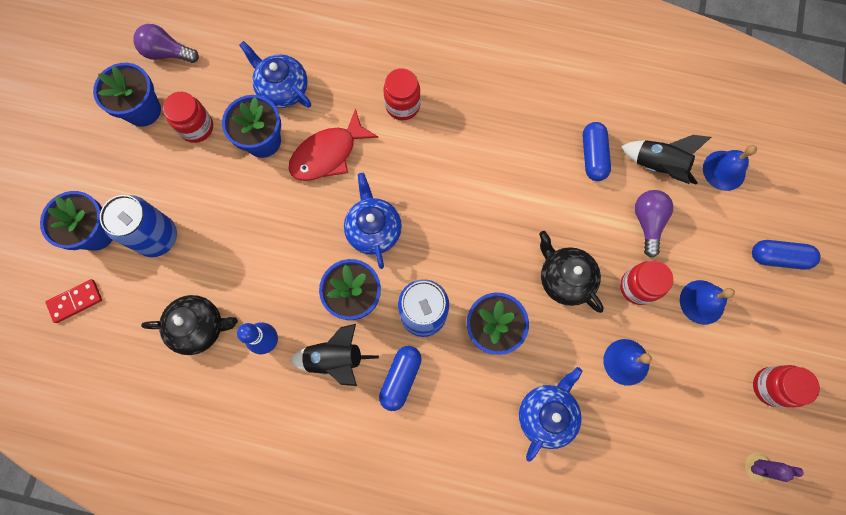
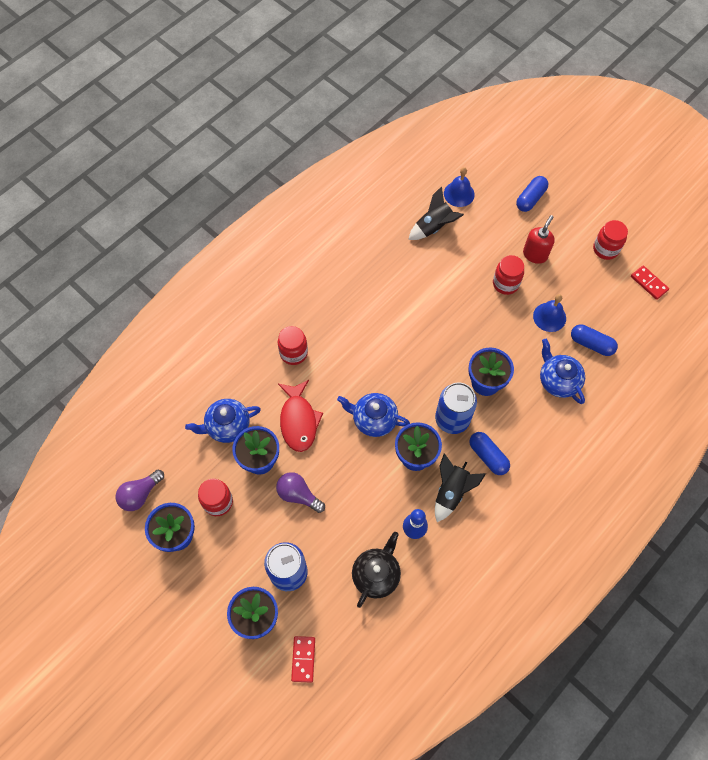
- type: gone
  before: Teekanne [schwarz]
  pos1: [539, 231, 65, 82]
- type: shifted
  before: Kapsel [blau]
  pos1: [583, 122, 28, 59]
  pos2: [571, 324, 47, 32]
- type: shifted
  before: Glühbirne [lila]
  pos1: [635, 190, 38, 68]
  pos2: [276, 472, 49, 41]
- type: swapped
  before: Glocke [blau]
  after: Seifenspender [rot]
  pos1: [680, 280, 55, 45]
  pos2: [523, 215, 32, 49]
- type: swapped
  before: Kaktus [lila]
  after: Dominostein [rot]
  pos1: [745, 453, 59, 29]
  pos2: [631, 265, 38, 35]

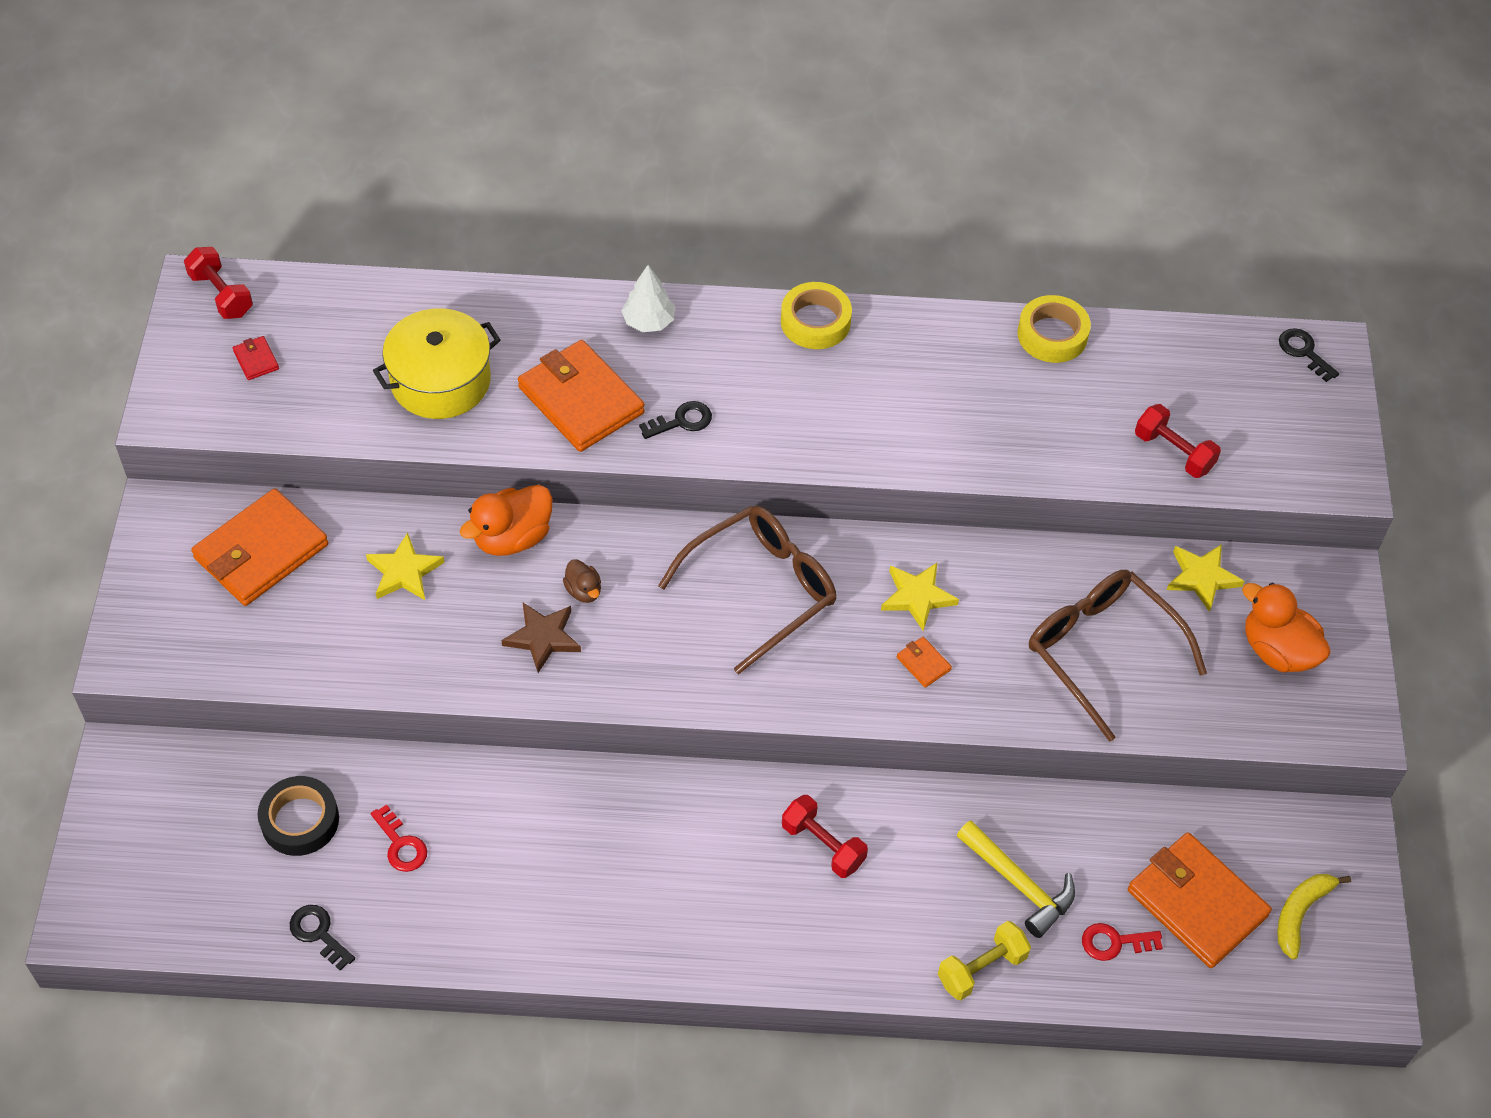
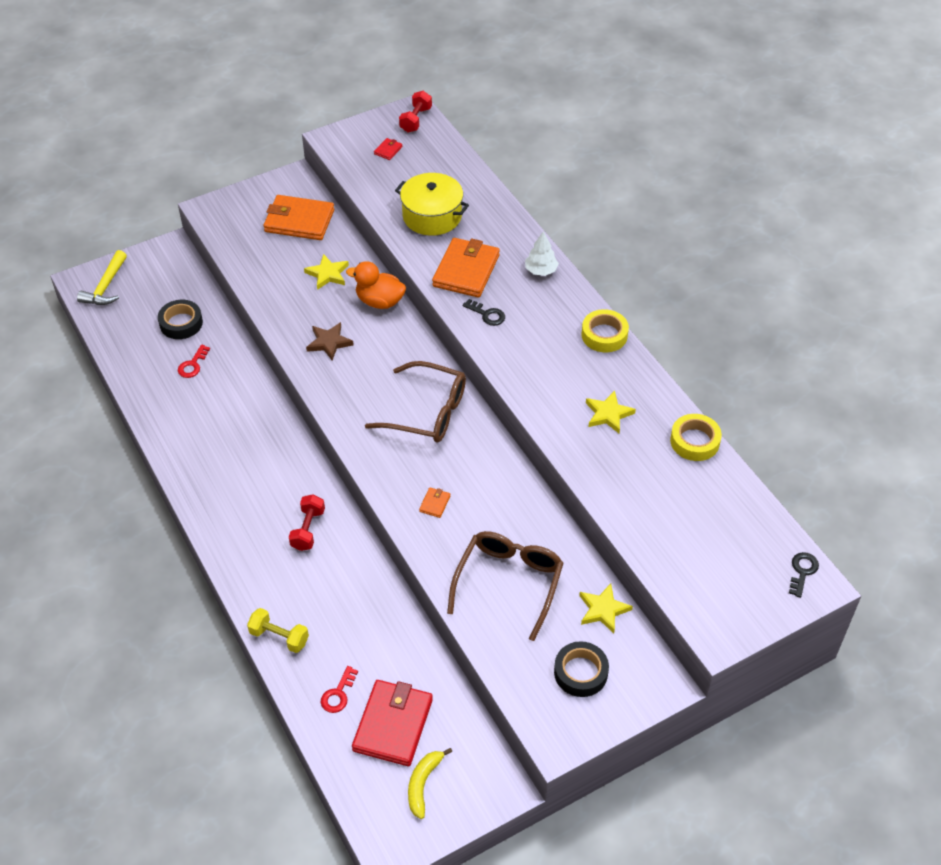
- type: gone
  before: Schlüssel [schwarz]
  pos1: [290, 905, 65, 66]
- type: gone
  before: Ente [braun]
  pos1: [563, 559, 38, 44]
- type: gone
  before: Hantel [rot]
  pos1: [1135, 404, 86, 74]
- type: shifted
  before: Stern [gelb]
  pos1: [881, 563, 78, 69]
  pos2: [586, 391, 50, 42]
- type: shifted
  before: Hammer [gelb]
  pos1: [957, 820, 118, 118]
  pos2: [77, 250, 50, 55]
- type: swapped
  before: Ente [orange]
  after: Klebeband [schwarz]
  pos1: [1242, 583, 89, 89]
  pos2: [554, 641, 55, 56]
- type: repainted
  before: Geldbörse [orange]
  after: Geldbörse [rot]
  pos1: [1128, 832, 144, 136]
  pos2: [352, 680, 81, 86]
- type: rotated
  before: Schlüssel [rot]
  pos1: [1082, 923, 81, 38]
  pos2: [321, 666, 37, 47]
  turn: -120
- type: rotated
  before: Banane [gelb]
  pos1: [1277, 874, 74, 86]
  pos2: [408, 748, 44, 71]
  turn: -75

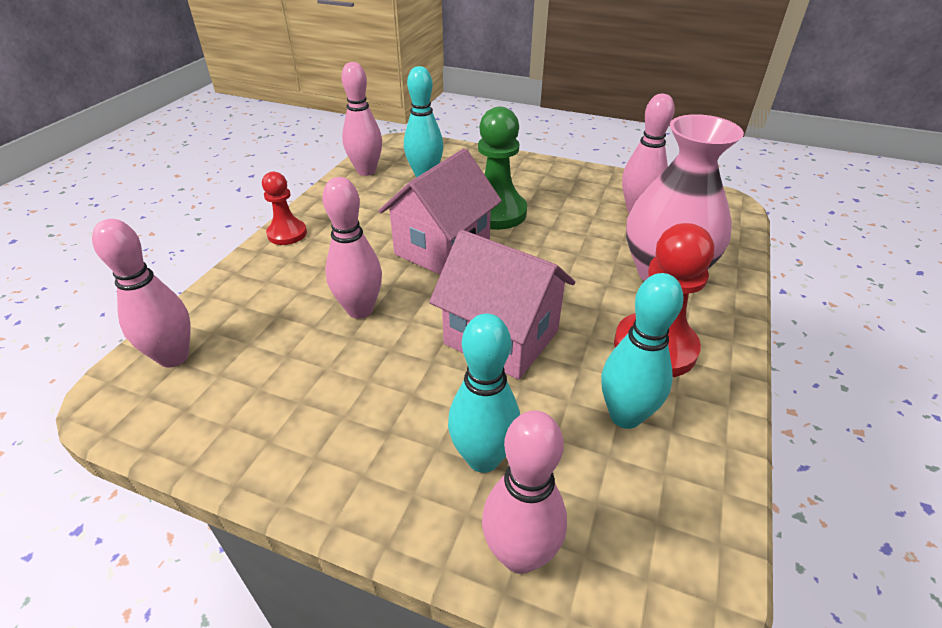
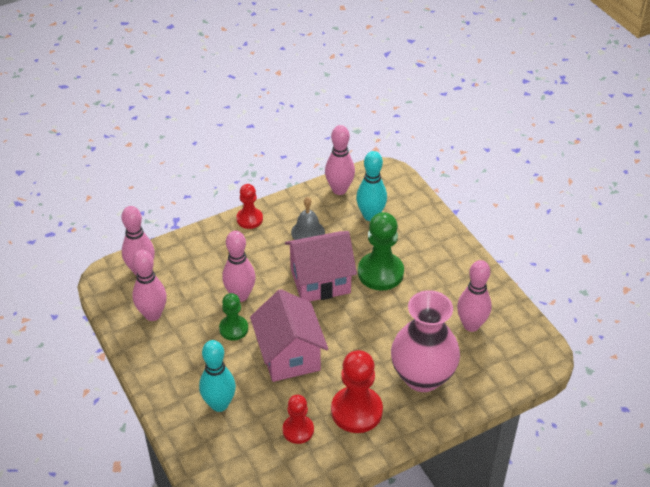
- type: new
  after: Bauer [grün]
  pos2: [219, 293, 29, 48]
- type: new
  after: Glocke [grau]
  pos2: [291, 197, 34, 43]
- type: shifted
  before: Bowlingkegel [rosa]
  pos1: [482, 410, 85, 164]
  pos2: [132, 250, 35, 71]
- type: swapped
  before: Bowlingkegel [türkis]
  after: Bauer [rot]
  pos1: [601, 273, 83, 156]
  pos2: [283, 395, 31, 49]

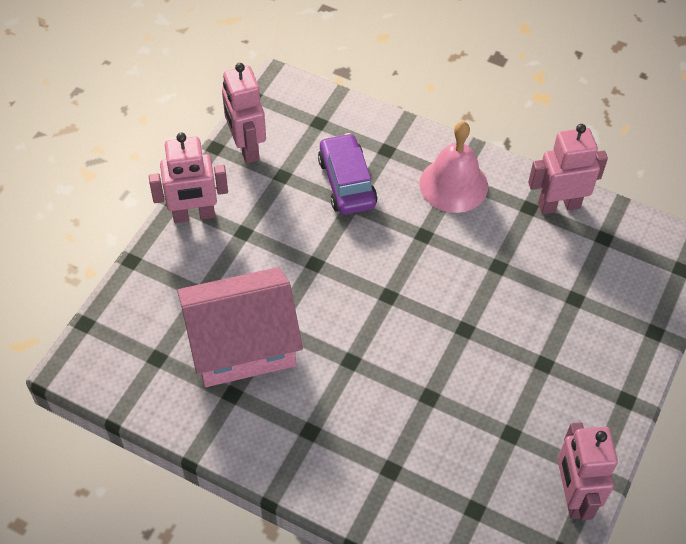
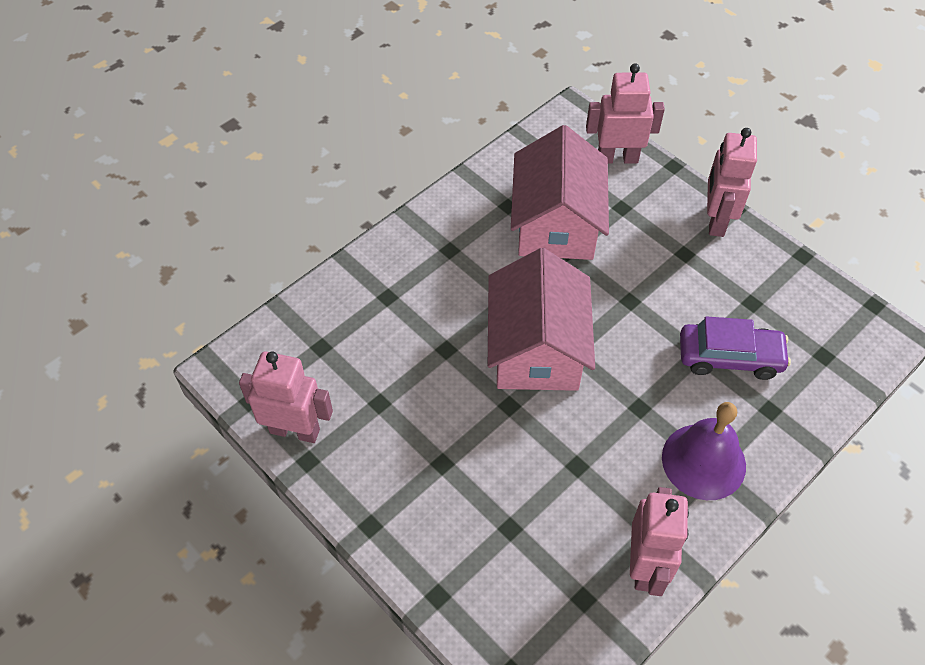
- type: new
  after: Haus [rosa]
  pos2: [488, 248, 107, 143]
- type: shifted
  before: Roboter [rosa]
  pos1: [222, 63, 44, 100]
  pos2: [586, 63, 79, 101]
- type: repainted
  before: Glocke [rosa]
  after: Glocke [lila]
  pos1: [419, 121, 69, 92]
  pos2: [662, 402, 84, 98]

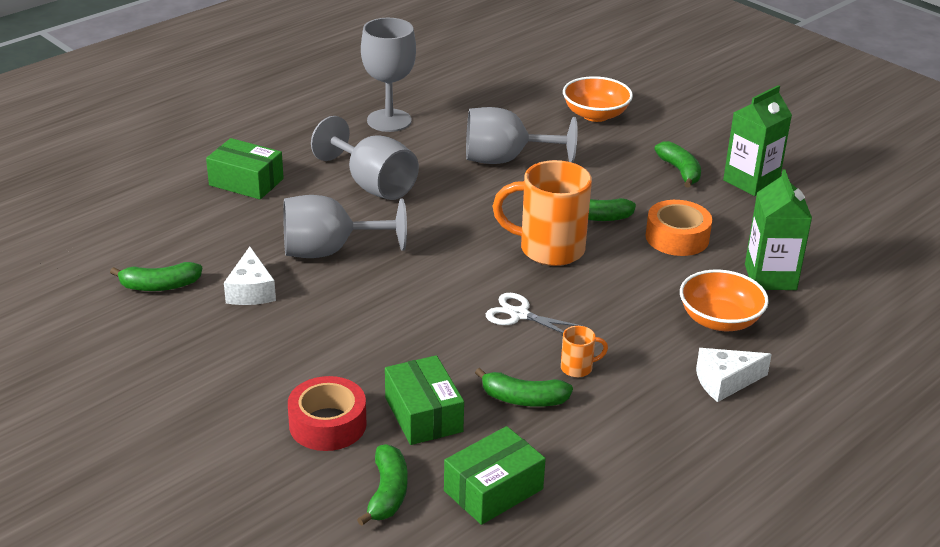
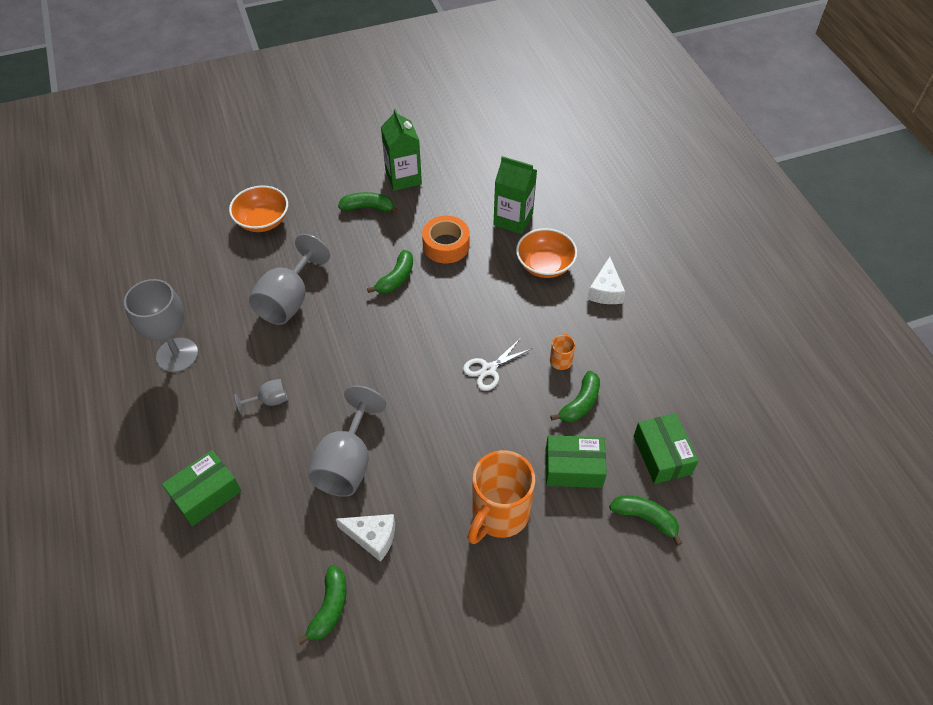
- type: gone
  before: Klebeband [rot]
  pos1: [288, 376, 79, 75]
- type: shifted
  before: Tasse [orange]
  pos1: [493, 160, 99, 106]
  pos2: [467, 450, 68, 94]
- type: scaled
  before: Kelch [grau]
  pos1: [311, 116, 108, 84]
  pos2: [235, 379, 53, 35]
  scale: 0.49

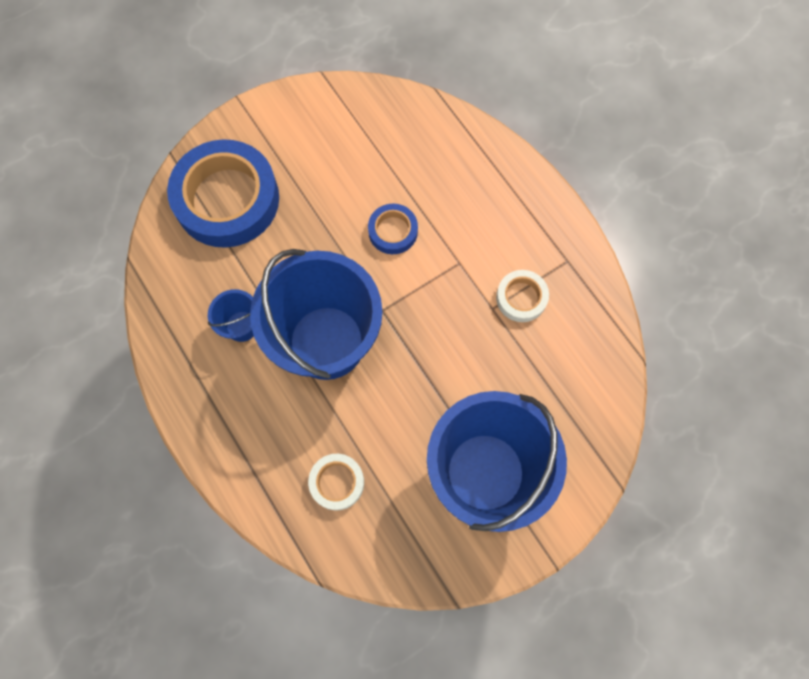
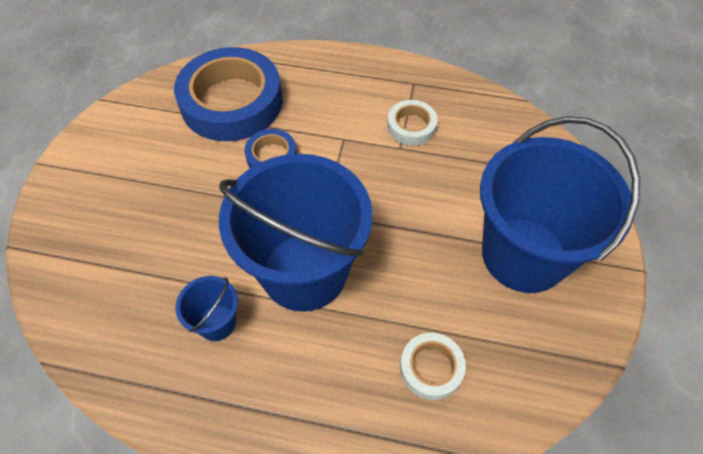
- type: shifted
  before: Klebeband [blau]
  pos1: [167, 139, 112, 109]
  pos2: [174, 47, 109, 94]

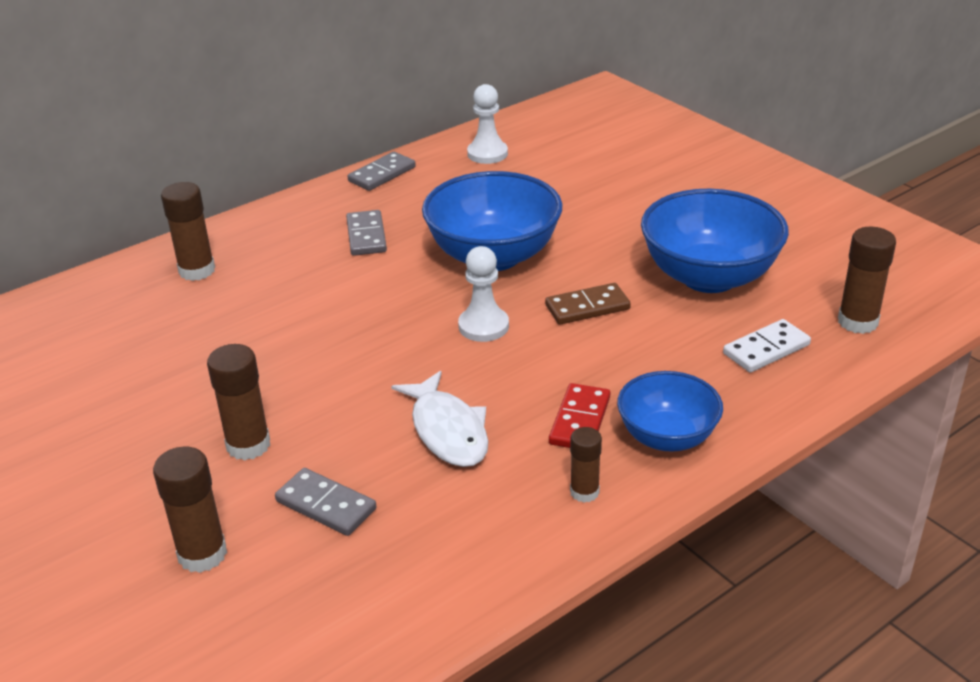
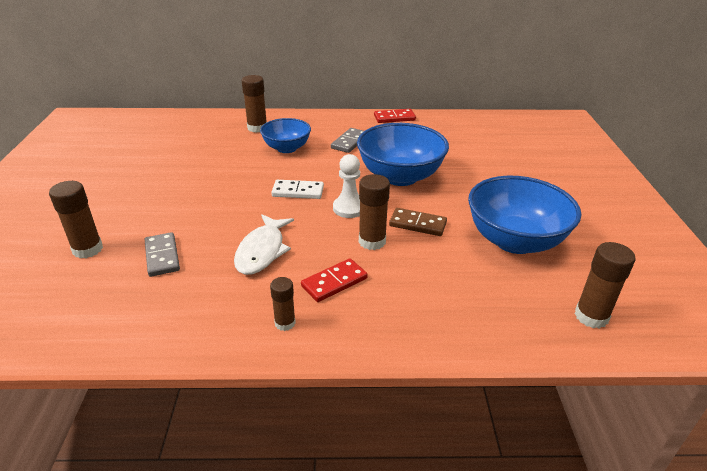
- type: gone
  before: Bauer [weiß]
  pos1: [467, 84, 41, 80]
- type: shifted
  before: Klebestift [braun]
  pos1: [207, 344, 63, 117]
  pos2: [359, 174, 31, 76]
- type: shifted
  before: Schüssel [blau]
  pos1: [617, 371, 106, 81]
  pos2: [260, 118, 51, 35]
- type: shifted
  before: Dominostein [weiß]
  pos1: [723, 319, 88, 54]
  pos2: [271, 180, 53, 19]
- type: repainted
  before: Dominostein [grau]
  after: Dominostein [rot]
  pos1: [348, 152, 68, 39]
  pos2: [374, 109, 42, 14]

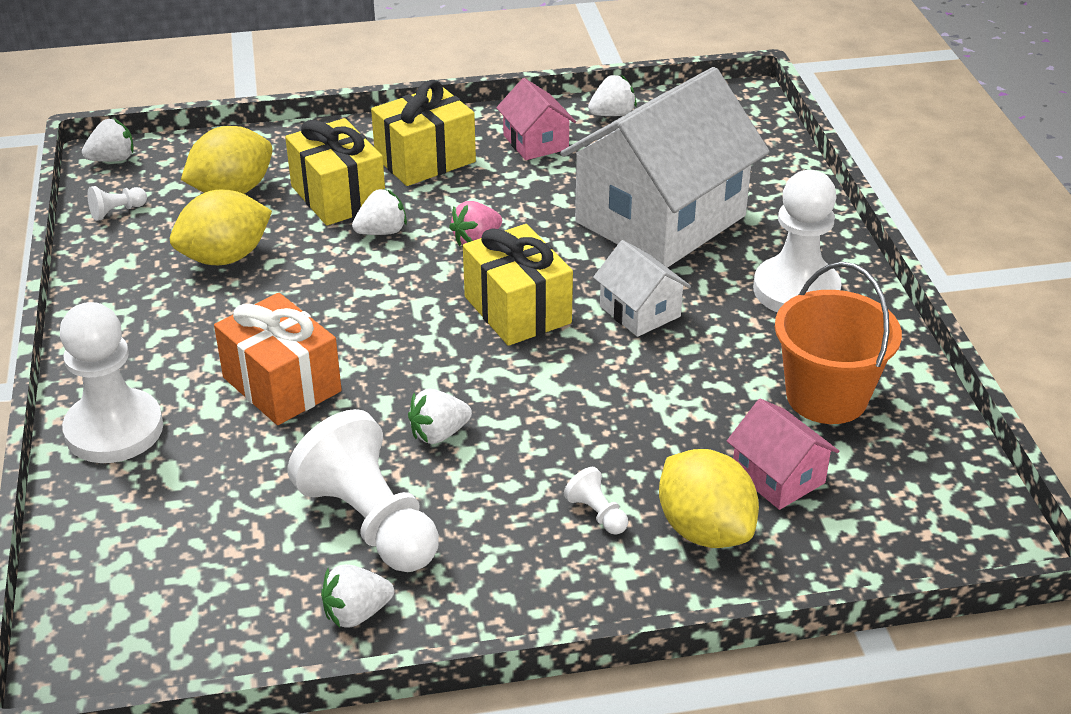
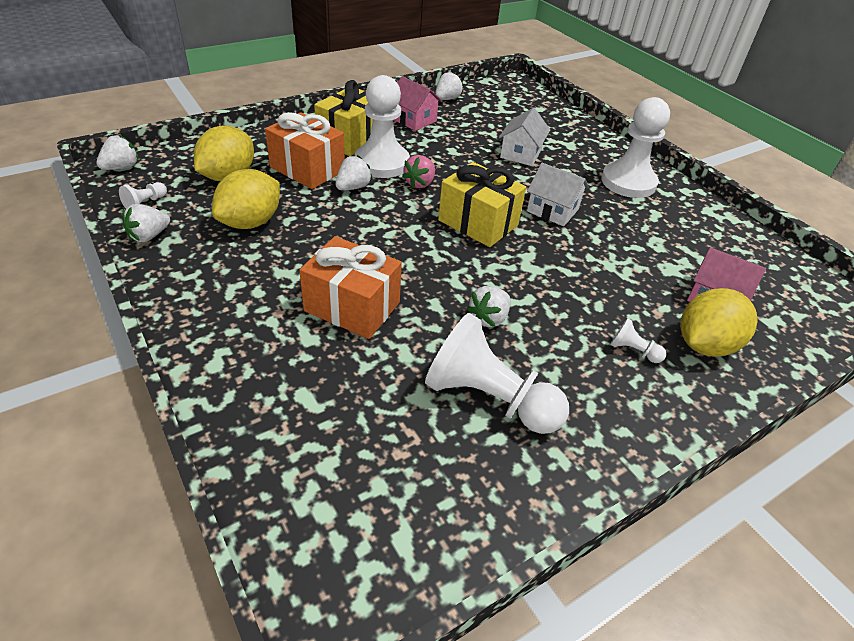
- type: gone
  before: Eimer [orange]
  pos1: [775, 262, 127, 162]
- type: shifted
  before: Bauer [weiß]
  pos1: [60, 302, 103, 161]
  pos2: [355, 75, 55, 103]
- type: shifted
  before: Erdbeere [weiß]
  pos1: [321, 564, 73, 64]
  pos2: [122, 204, 48, 38]
- type: repainted
  before: Geschenk [gelb]
  after: Geschenk [orange]
  pos1: [285, 118, 100, 108]
  pos2: [265, 112, 80, 77]
- type: rotated
  before: Zitrone [gelb]
  pos1: [659, 449, 100, 99]
  pos2: [680, 288, 77, 69]
  turn: -75
- type: scaled
  before: Haus [weiß]
  pos1: [560, 67, 210, 201]
  pos2: [499, 108, 51, 58]
  scale: 0.44

